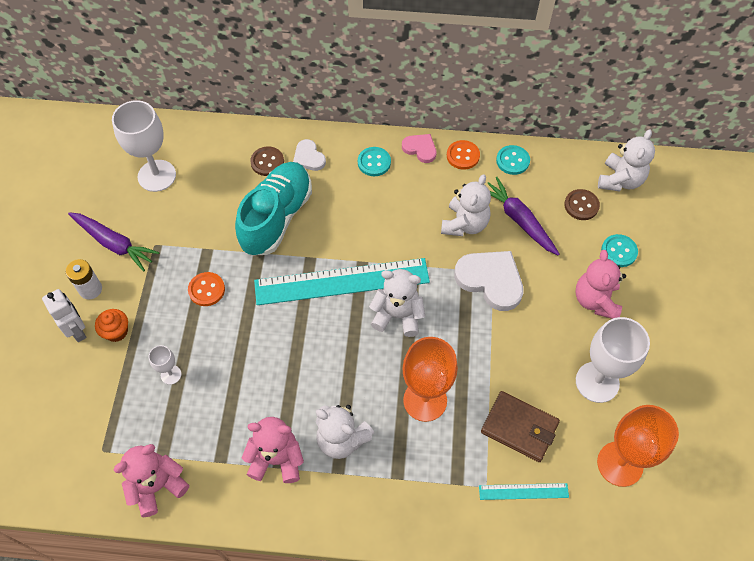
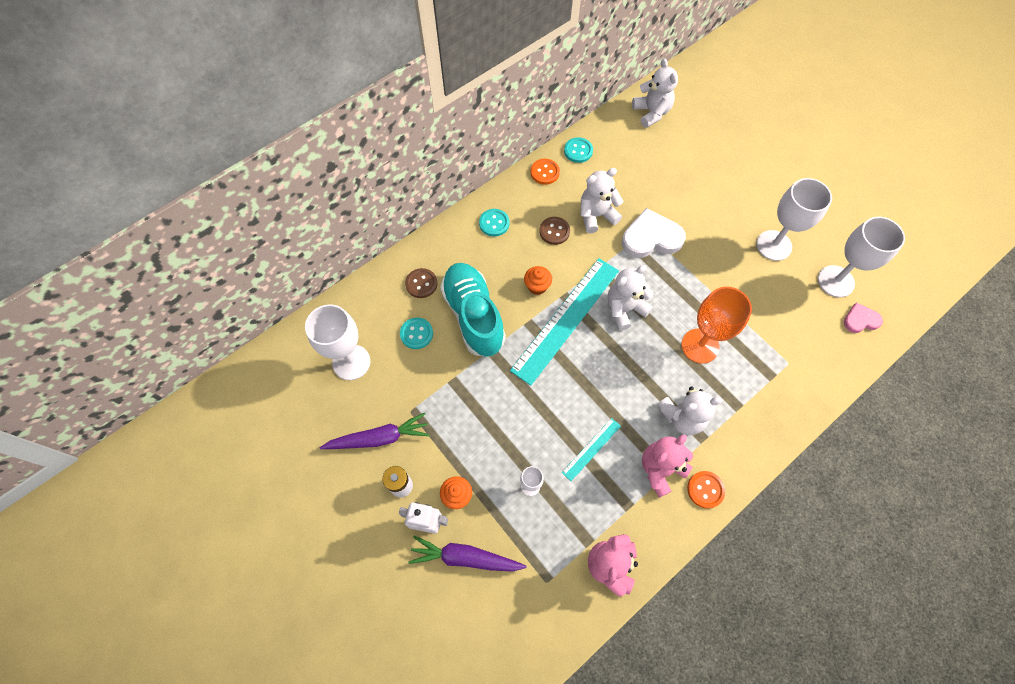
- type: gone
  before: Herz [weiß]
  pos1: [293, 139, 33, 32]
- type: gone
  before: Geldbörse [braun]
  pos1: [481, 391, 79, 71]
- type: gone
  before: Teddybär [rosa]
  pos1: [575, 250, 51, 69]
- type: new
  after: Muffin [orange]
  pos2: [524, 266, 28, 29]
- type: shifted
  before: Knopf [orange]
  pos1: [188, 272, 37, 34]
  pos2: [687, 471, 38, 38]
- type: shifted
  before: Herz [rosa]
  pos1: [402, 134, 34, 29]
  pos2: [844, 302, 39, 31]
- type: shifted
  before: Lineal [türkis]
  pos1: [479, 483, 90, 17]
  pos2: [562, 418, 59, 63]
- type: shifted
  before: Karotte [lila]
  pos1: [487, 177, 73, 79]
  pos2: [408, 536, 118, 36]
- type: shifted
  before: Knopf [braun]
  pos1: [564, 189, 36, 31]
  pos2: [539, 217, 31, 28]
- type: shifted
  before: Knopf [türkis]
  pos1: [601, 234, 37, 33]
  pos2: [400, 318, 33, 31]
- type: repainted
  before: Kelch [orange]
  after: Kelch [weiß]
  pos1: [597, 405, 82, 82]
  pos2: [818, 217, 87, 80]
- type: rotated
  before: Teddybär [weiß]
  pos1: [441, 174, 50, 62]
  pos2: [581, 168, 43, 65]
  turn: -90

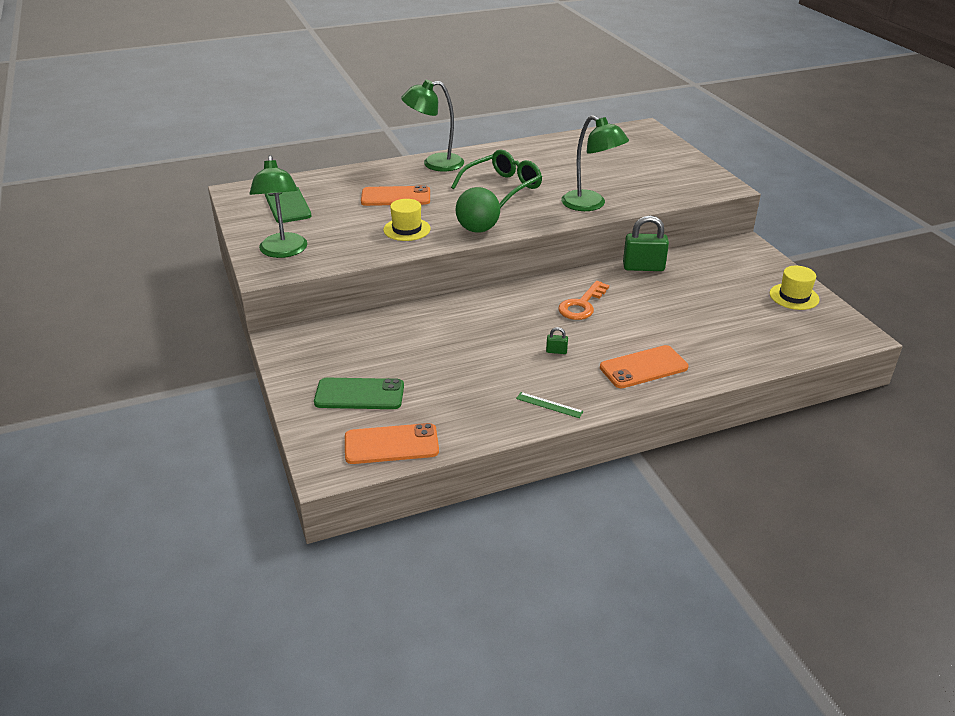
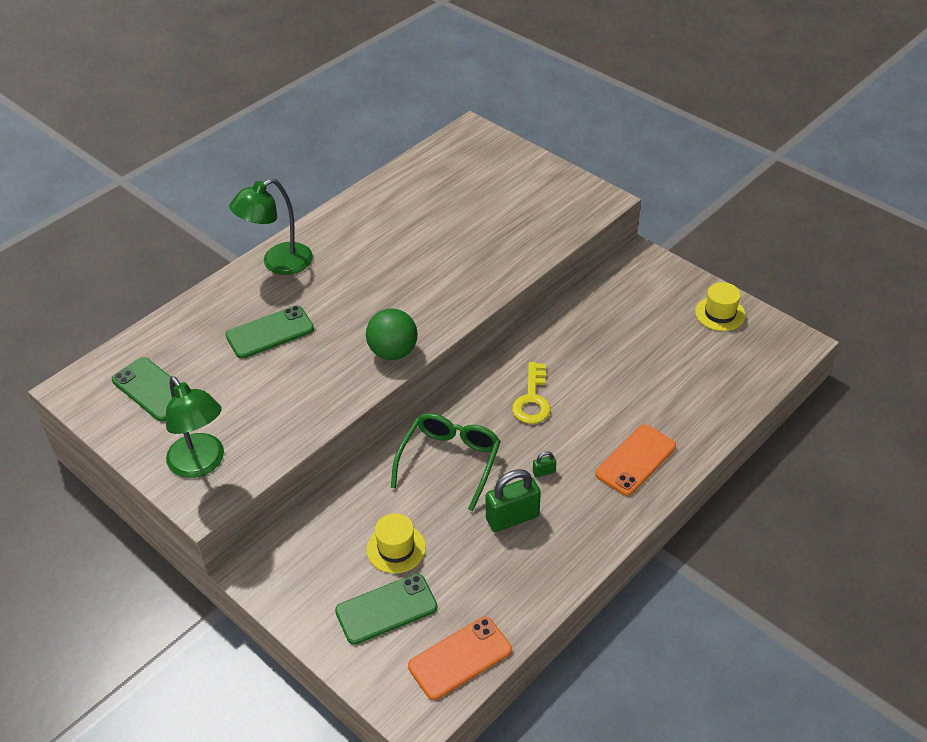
- type: gone
  before: Lineal [grün]
  pos1: [516, 392, 68, 26]
- type: gone
  before: Lampe [grün]
  pos1: [561, 115, 68, 96]
- type: shifted
  before: Hut [gelb]
  pos1: [383, 199, 47, 42]
  pos2: [367, 513, 59, 61]
- type: shifted
  before: Brille [grün]
  pos1: [451, 150, 91, 58]
  pos2: [391, 413, 110, 98]
- type: shifted
  before: Vorhängeschloss [grün]
  pos1: [623, 215, 46, 56]
  pos2: [486, 469, 55, 63]
- type: repainted
  before: Handy [orange]
  after: Handy [grün]
  pos1: [361, 185, 69, 21]
  pos2: [226, 305, 88, 54]
- type: repainted
  before: Schlüssel [orange]
  after: Schlüssel [gelb]
  pos1: [558, 281, 51, 39]
  pos2: [512, 362, 39, 62]

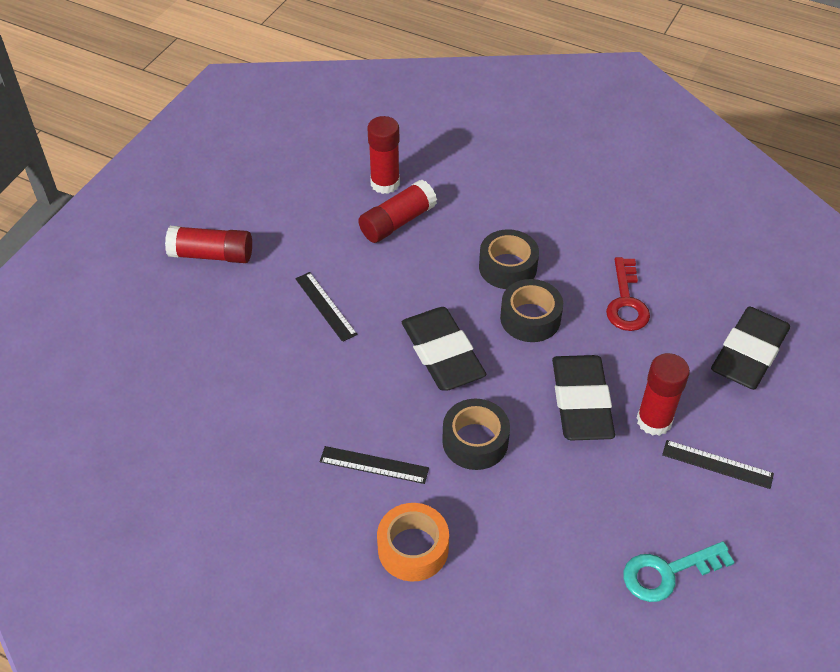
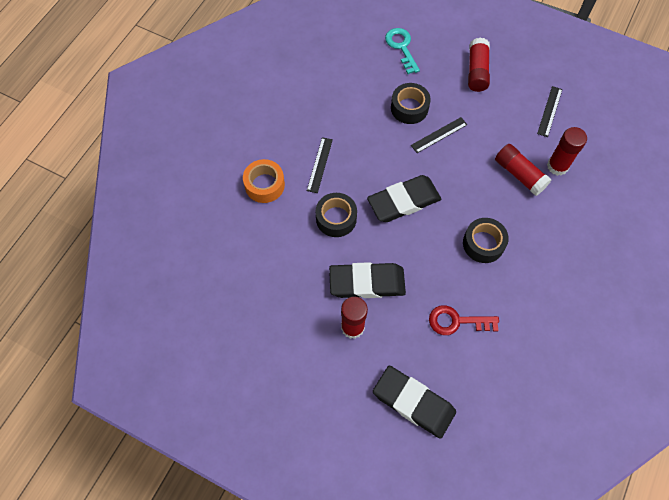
- type: shifted
  before: Klebeband [schwarz]
  pos1: [500, 279, 63, 63]
  pos2: [391, 83, 40, 41]
- type: shifted
  before: Schlüssel [türkis]
  pos1: [624, 541, 111, 61]
  pos2: [385, 28, 35, 46]
- type: shifted
  before: Lineal [schwarz]
  pos1: [662, 440, 112, 49]
  pos2: [537, 86, 26, 51]

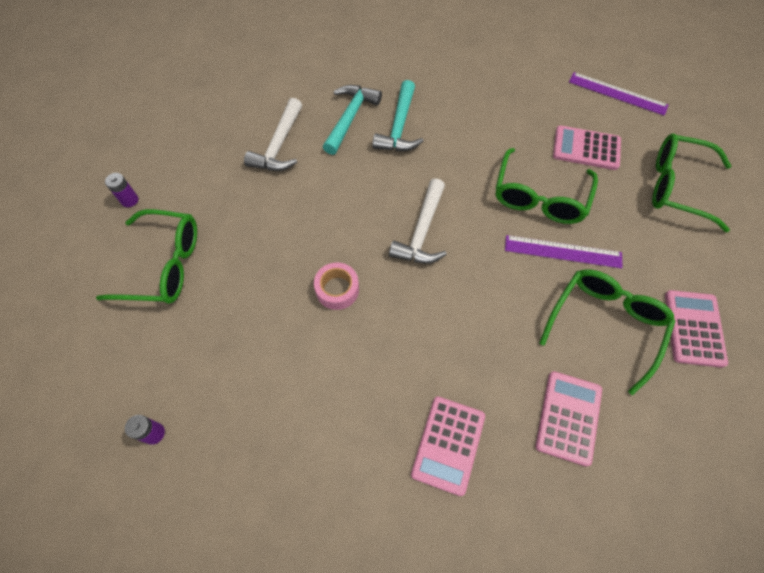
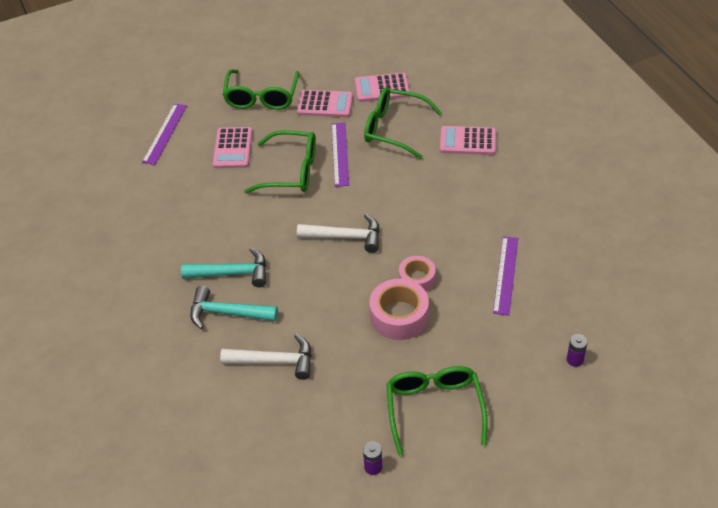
- type: new
  after: Klebeband [rosa]
  pos2: [369, 278, 60, 62]
- type: new
  after: Lineal [lila]
  pos2: [493, 236, 25, 80]
- type: shifted
  before: Taschenrechner [rosa]
  pos1: [411, 397, 74, 99]
  pos2: [297, 90, 56, 27]

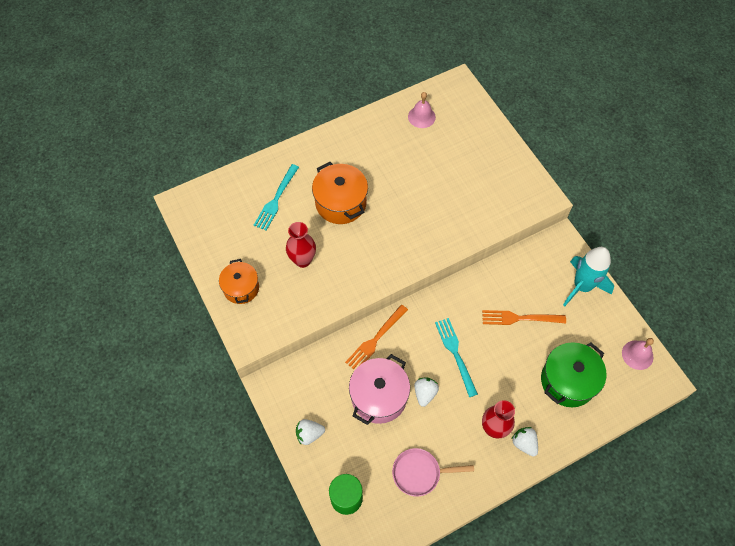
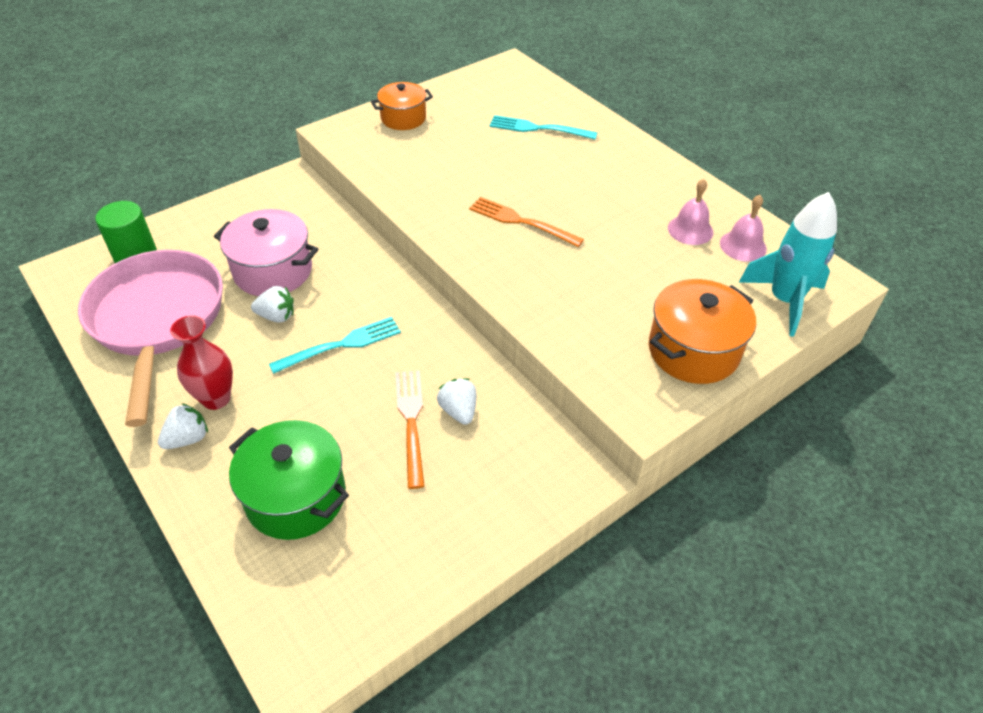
- type: gone
  before: Vase [rot]
  pos1: [286, 222, 30, 46]
- type: shifted
  before: Erdbeere [weiß]
  pos1: [296, 419, 29, 26]
  pos2: [437, 378, 39, 47]
- type: shifted
  before: Kochtopf [orange]
  pos1: [312, 162, 56, 62]
  pos2: [649, 279, 107, 105]
- type: shifted
  before: Gabel [orange]
  pos1: [345, 305, 63, 65]
  pos2: [469, 197, 115, 50]
- type: shifted
  before: Rakete [türkis]
  pos1: [563, 247, 51, 59]
  pos2: [739, 192, 98, 145]
- type: shifted
  before: Glocke [rosa]
  pos1: [622, 338, 32, 32]
  pos2: [668, 179, 45, 66]
- type: scaled
  before: Pfanne [rosa]
  pos1: [392, 448, 82, 49]
  pos2: [78, 250, 145, 177]
  scale: 2.04

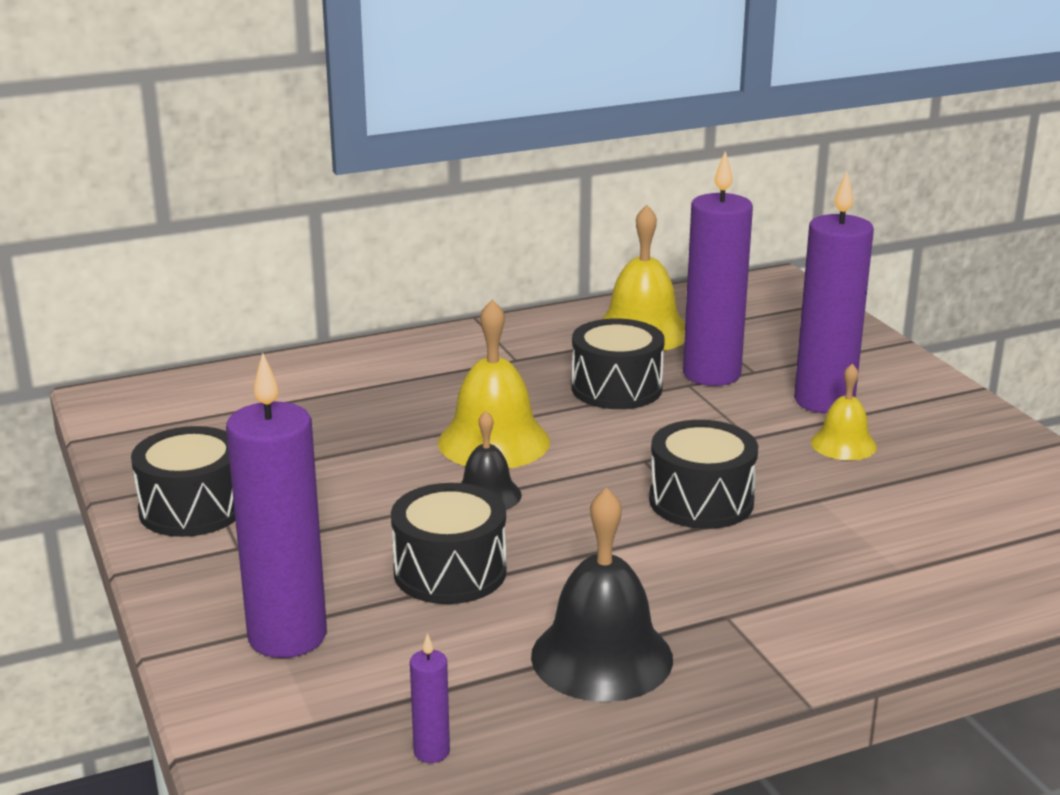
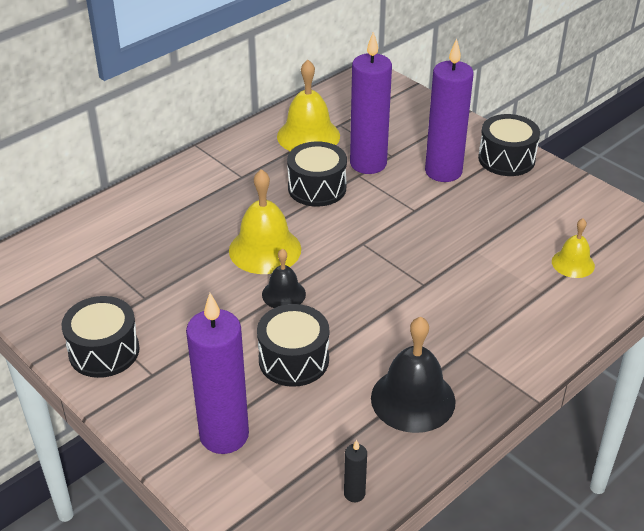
- type: shifted
  before: Trommel [schwarz]
  pos1: [649, 420, 109, 109]
  pos2: [478, 114, 62, 62]
- type: shifted
  before: Glocke [gelb]
  pos1: [811, 364, 66, 96]
  pos2: [552, 218, 43, 60]
- type: repainted
  before: Kerze [lila]
  after: Kerze [schwarz]
  pos1: [410, 633, 40, 130]
  pos2: [344, 440, 23, 62]

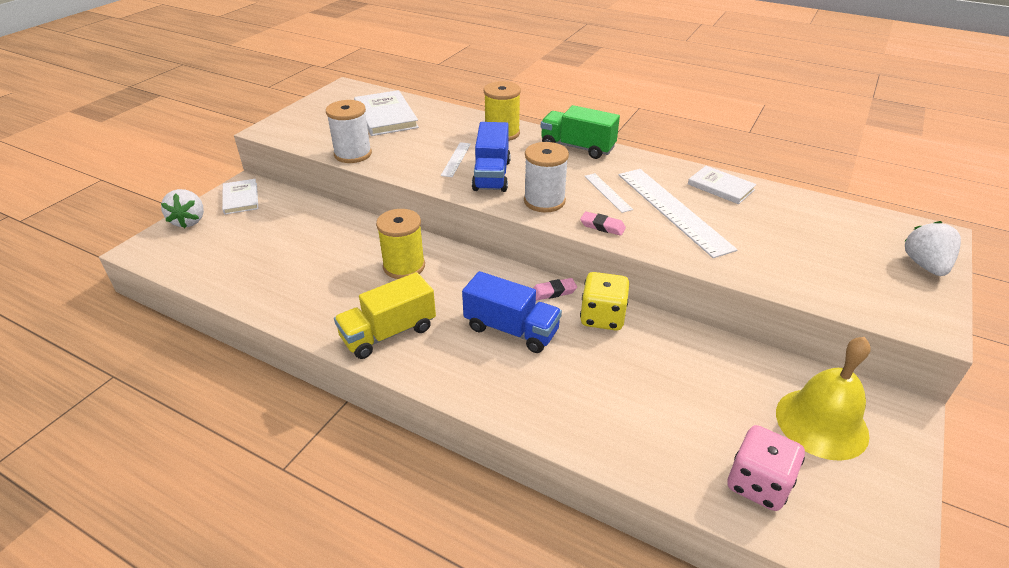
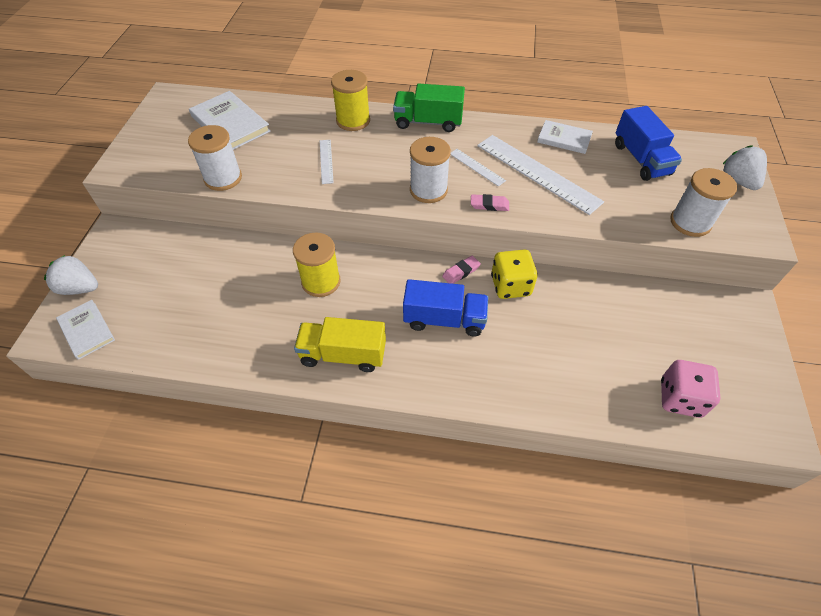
- type: gone
  before: Glocke [gelb]
  pos1: [776, 337, 95, 124]
- type: new
  after: Garnrolle [weiß]
  pos2: [670, 168, 67, 69]
- type: shifted
  before: Buch [weiß]
  pos1: [222, 179, 36, 36]
  pos2: [56, 300, 59, 60]
- type: shifted
  before: Lastwagen [blau]
  pos1: [472, 122, 39, 70]
  pos2: [615, 106, 67, 75]
- type: rotated
  before: Erdbeere [weiß]
  pos1: [161, 189, 43, 39]
  pos2: [44, 255, 54, 40]
  turn: 135
- type: rotated
  before: Lastwagen [gelb]
  pos1: [334, 272, 102, 87]
  pos2: [294, 317, 92, 55]
  turn: 60

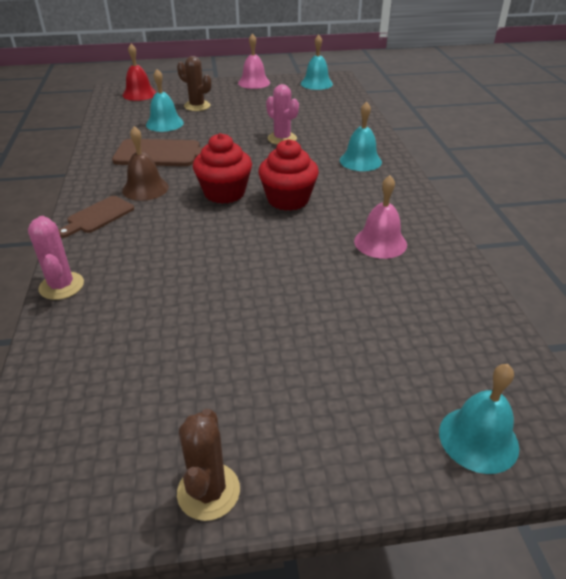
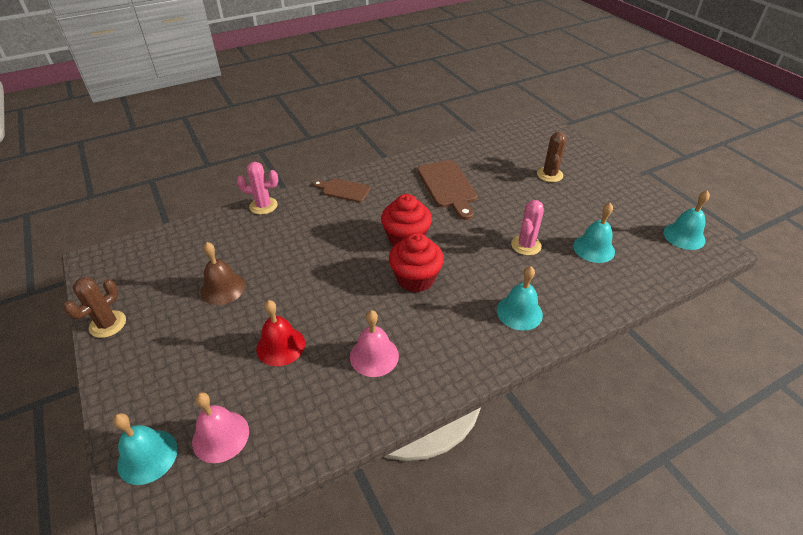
- type: shifted
  before: Glocke [rot]
  pos1: [122, 44, 35, 57]
  pos2: [256, 300, 49, 66]
- type: shifted
  before: Glocke [braun]
  pos1: [122, 126, 47, 75]
  pos2: [201, 242, 44, 63]
- type: shifted
  before: Glocke [türkis]
  pos1: [146, 69, 38, 63]
  pos2: [573, 203, 42, 60]
- type: shifted
  before: Glocke [rosa]
  pos1: [238, 33, 32, 56]
  pos2: [192, 392, 57, 71]
- type: rotated
  before: Kaktus [rosa]
  pos1: [28, 216, 56, 84]
  pos2: [236, 162, 42, 53]
  turn: 45
- type: rotated
  before: Kaktus [braun]
  pos1: [177, 409, 63, 112]
  pos2: [63, 277, 63, 61]
  turn: -45

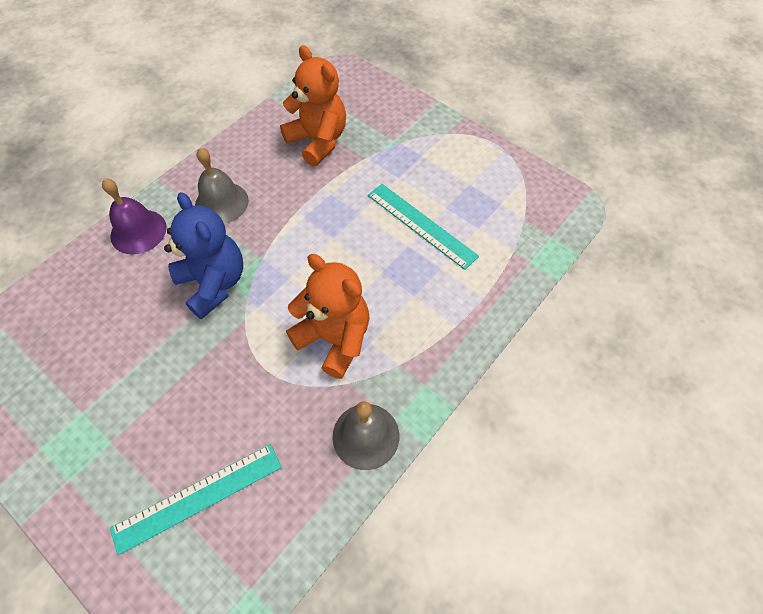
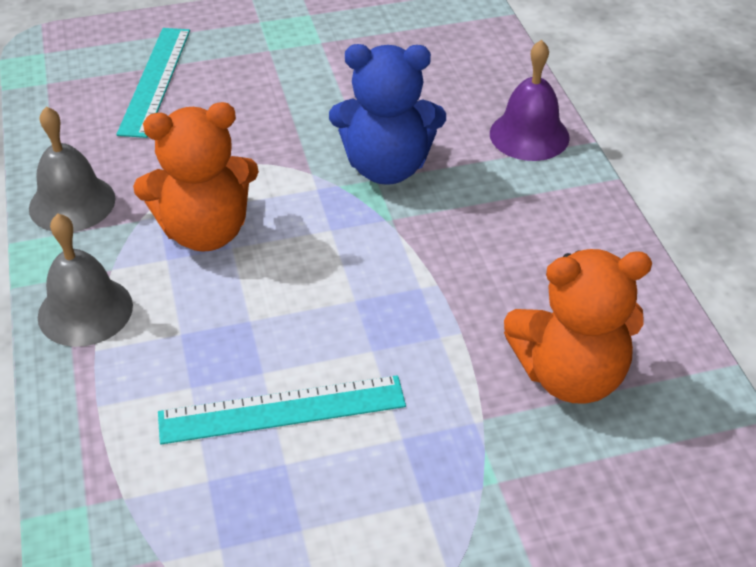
- type: shifted
  before: Glocke [grau]
  pos1: [195, 148, 54, 76]
  pos2: [38, 214, 95, 133]

